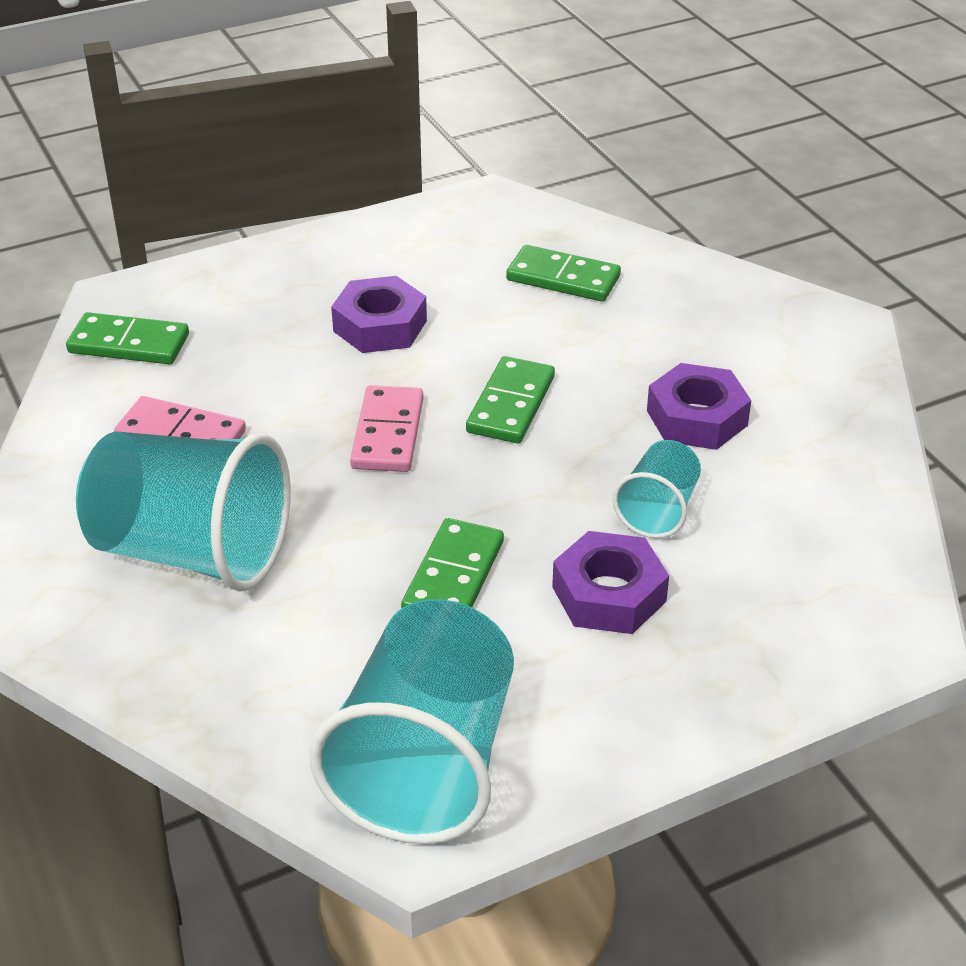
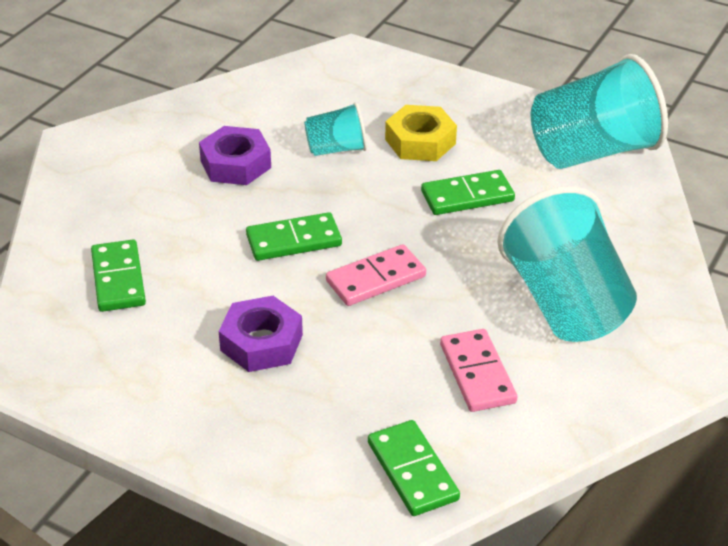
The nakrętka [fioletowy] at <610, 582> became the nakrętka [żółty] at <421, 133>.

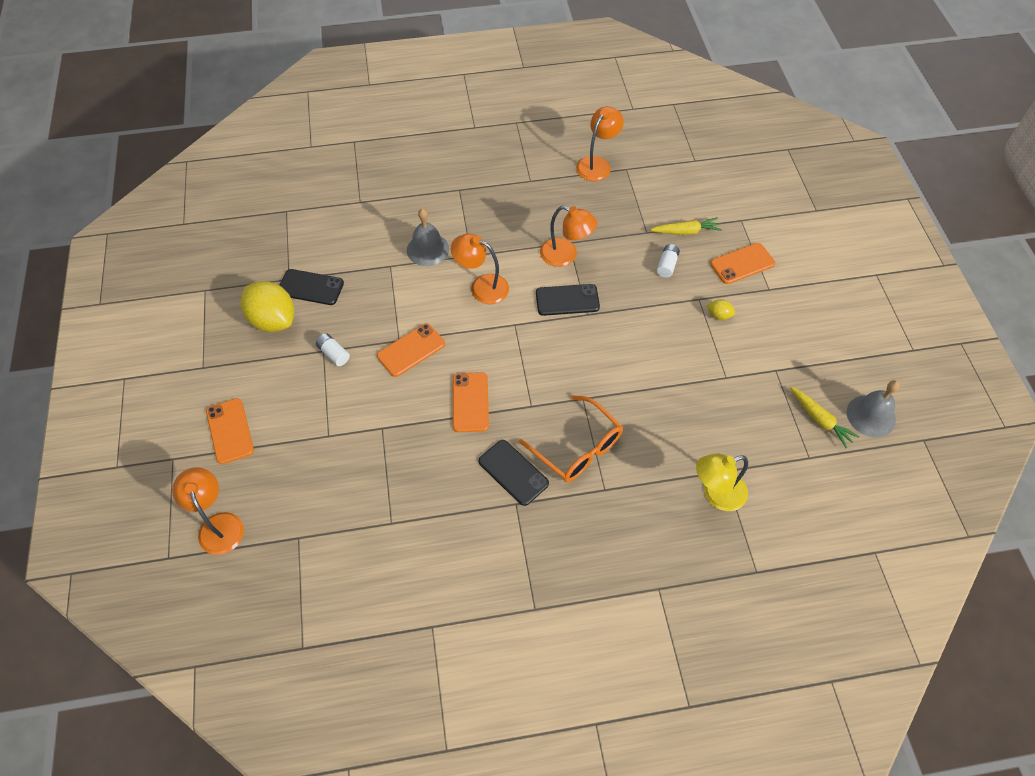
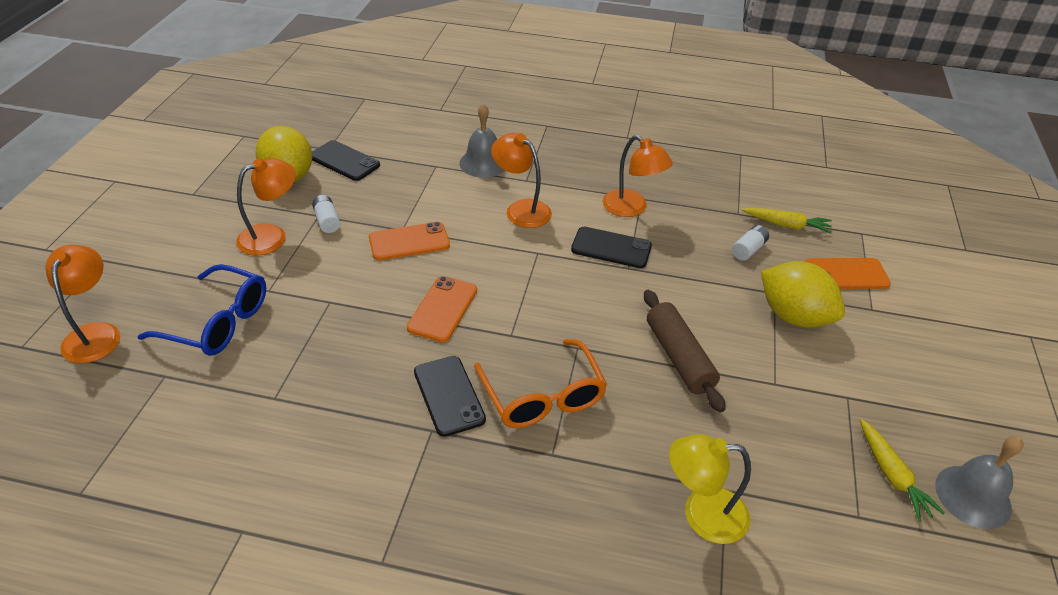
The okulary [niebieski] at <202, 310> appeared. The lampka [pomarańczowy] moved from <600, 143> to <266, 207>. The wałek do ciasta [brązowy] at <685, 351> appeared. The cytryna [żółty] at <721, 309> changed to 2.34 times the size. The telefon [pomarańczowy] at <230, 431> disappeared.

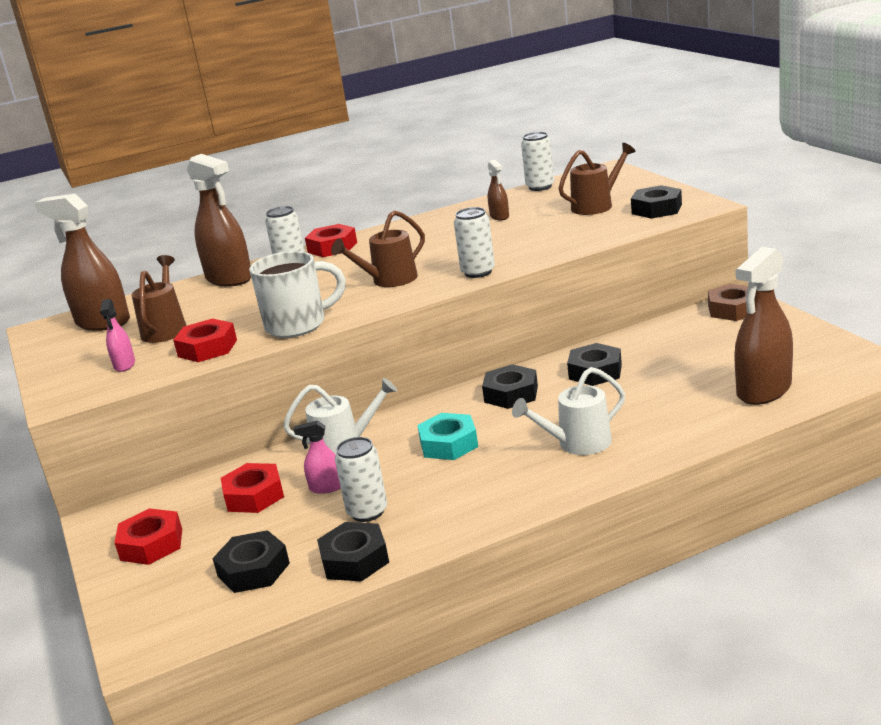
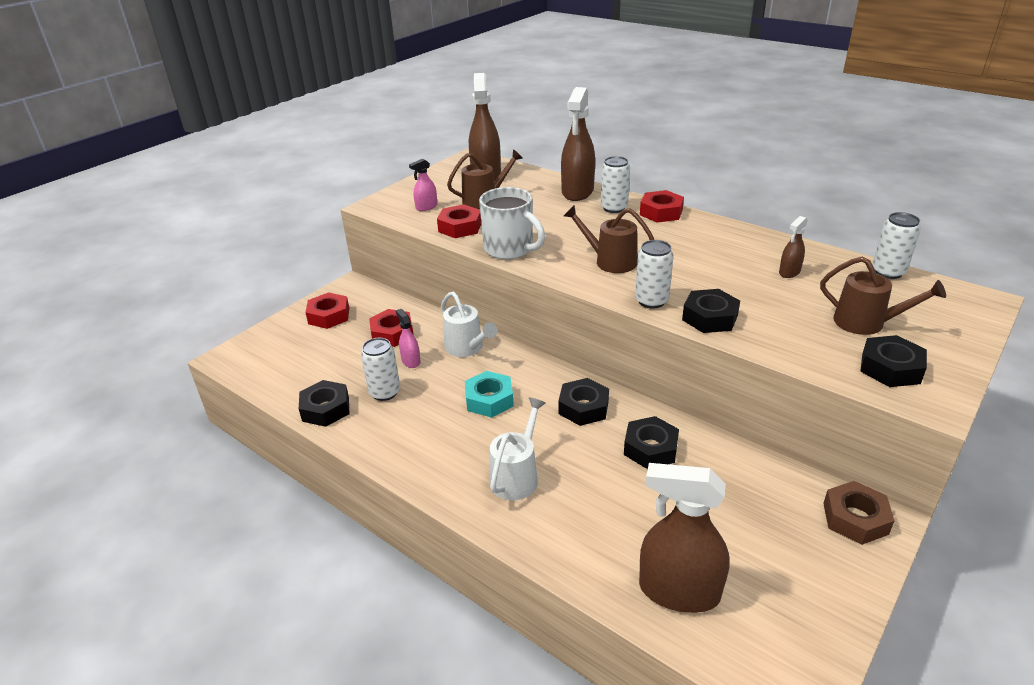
The konewka [biały] at <568, 411> turned 75 degrees clockwise. The nakrętka [czarny] moved from <251, 561> to <711, 311>.

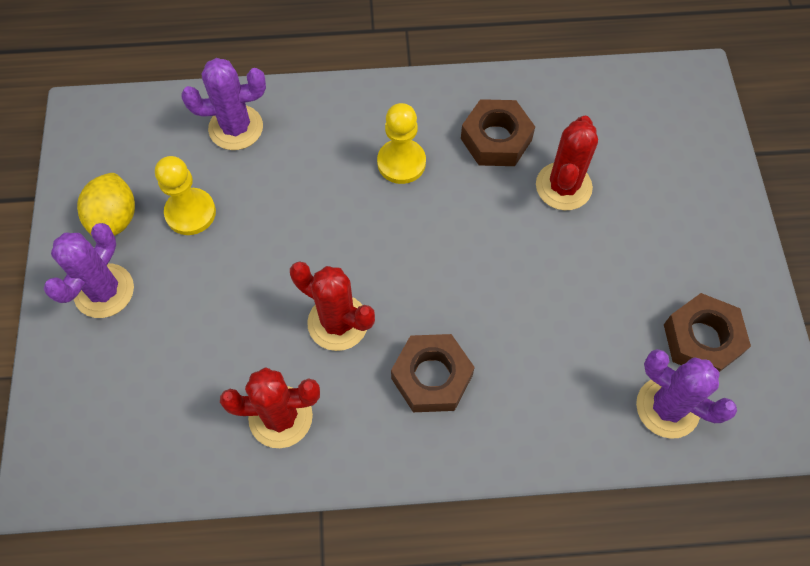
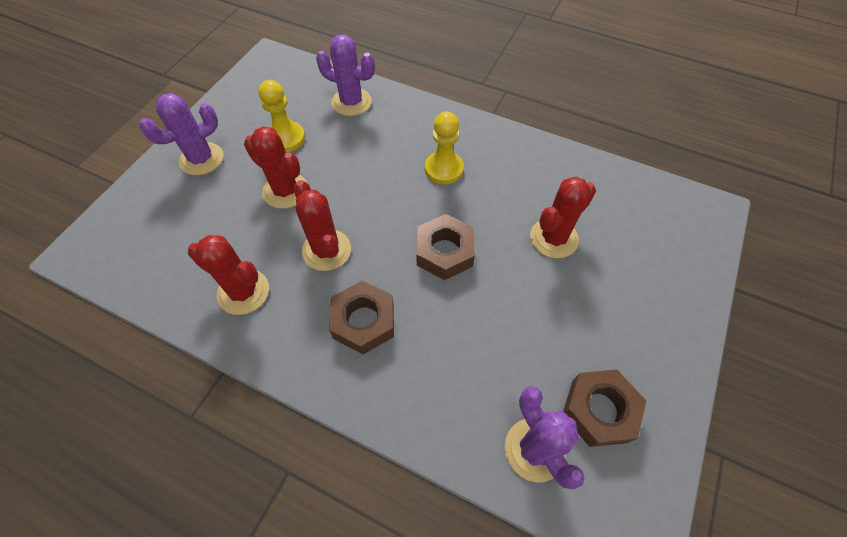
The kaktus [czerwony] at <275, 167> appeared. The nakrętka [brązowy] moved from <498, 132> to <445, 247>. The cytryna [żółty] at <106, 204> disappeared.

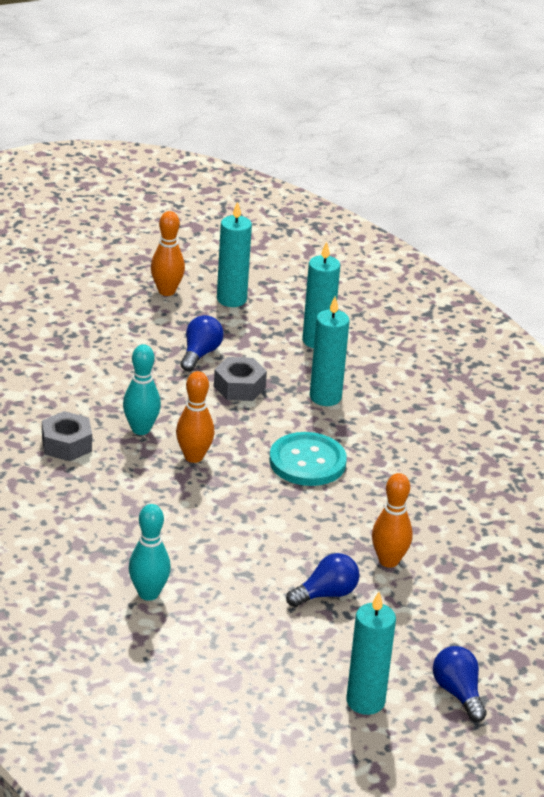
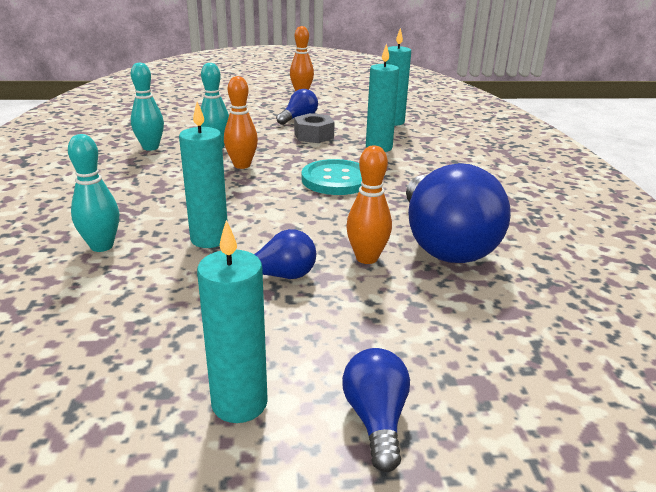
The nakrętka [szary] at <67, 436> was replaced by the kręgiel [turkusowy] at <147, 106>. The świeca [turkusowy] moved from <234, 254> to <203, 174>. The żarówka [niebieski] at <458, 213> appeared.

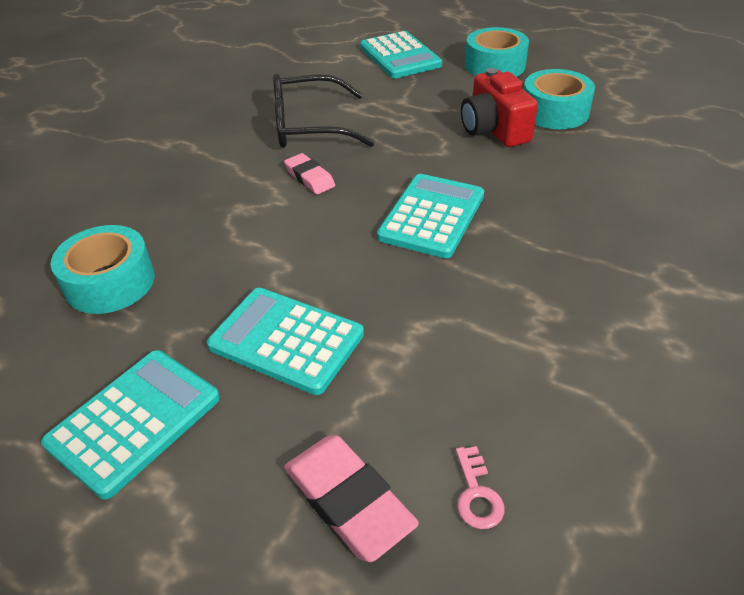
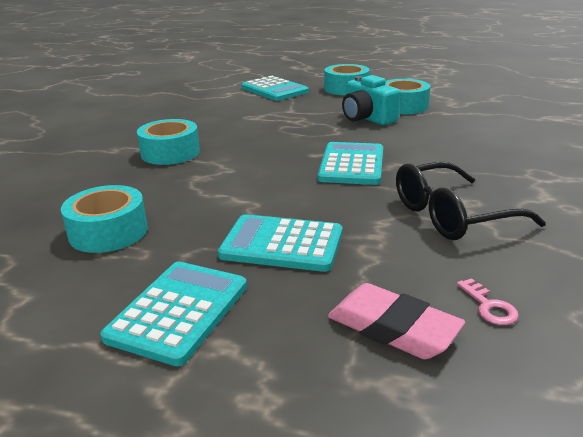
The taśma klejąca [turkusowy] at <168, 142> appeared. The aparat fotograficzny [czerwony] at <499, 107> became the aparat fotograficzny [turkusowy] at <371, 100>. The okulary [czarny] moved from <324, 111> to <471, 201>. The gumka do mazania [różowy] at <309, 173> disappeared.

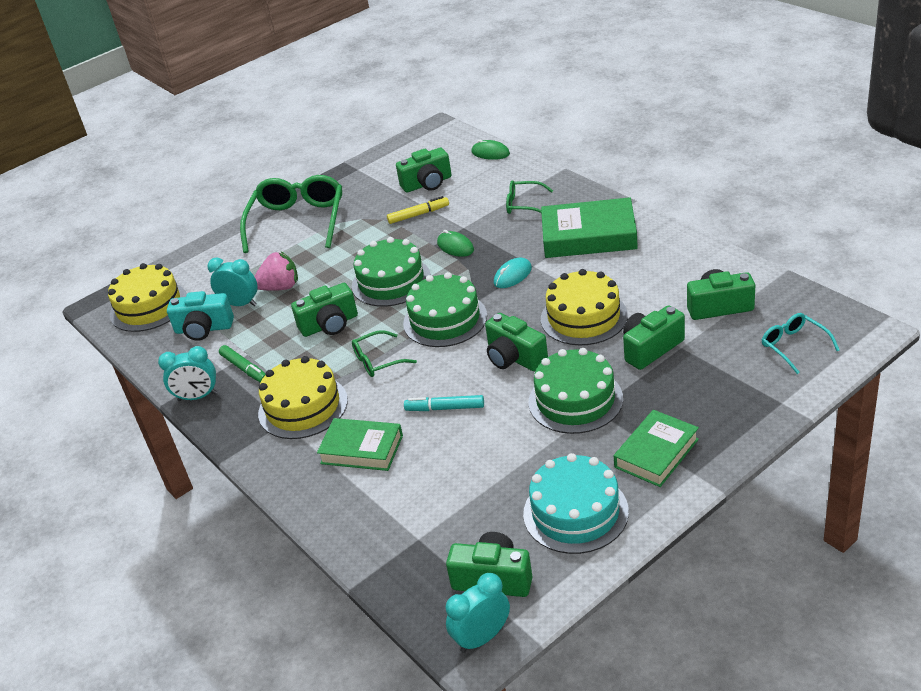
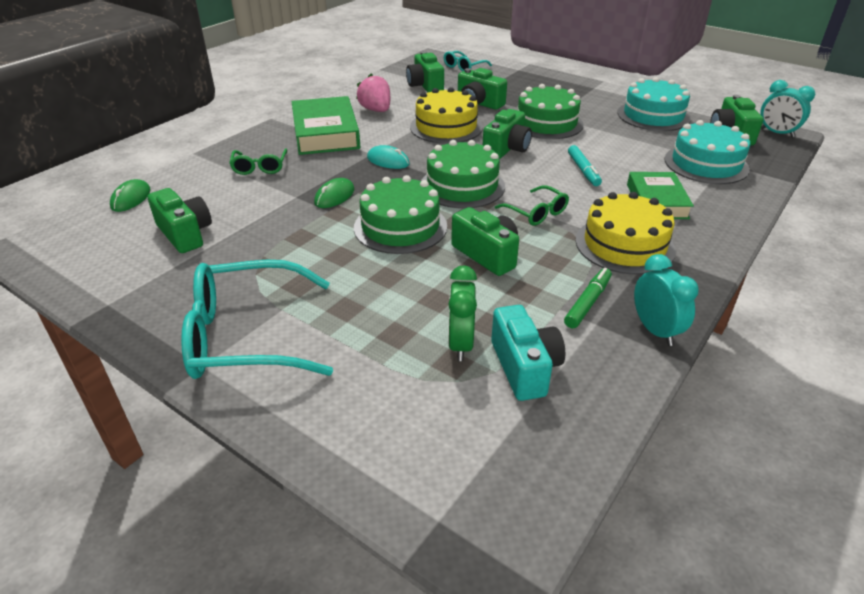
The okulary [zielony] at <291, 214> became the okulary [turkusowy] at <257, 319>. The truskawka [różowy] moved from <276, 271> to <373, 93>. The budzik [turkusowy] at <233, 281> became the budzik [zielony] at <462, 313>. The tort [turkusowy] at <707, 152> appeared. The tort [żółty] at <147, 297> disappeared. The flamaster [żółty] at <418, 210> disappeared. The książka [zielony] at <656, 448> disappeared.

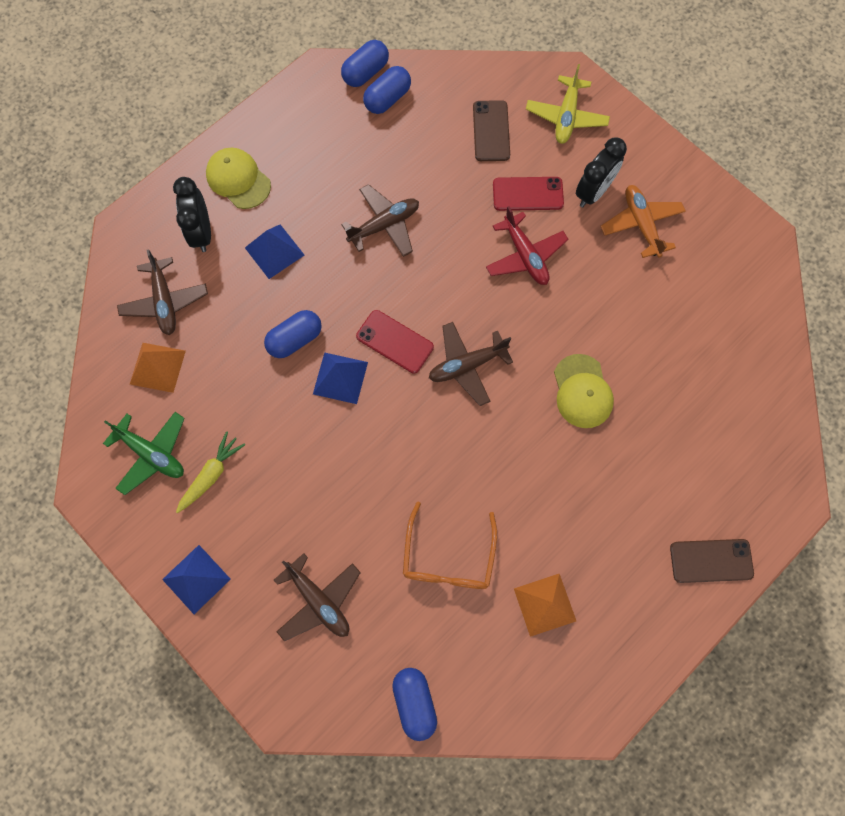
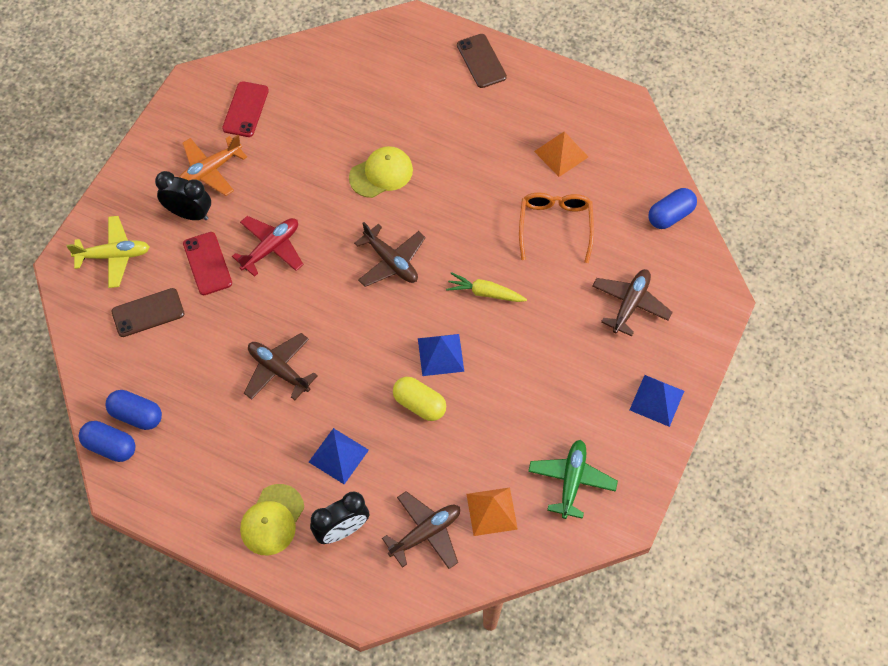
The telefon [czerwony] moved from <395, 342> to <245, 109>. The kapsułka [niebieski] at <293, 334> became the kapsułka [żółty] at <419, 399>. The marchewka [żółty] moved from <210, 472> to <486, 287>. The okulary [pomarańczowy] at <450, 545> turned 75 degrees counterclockwise.

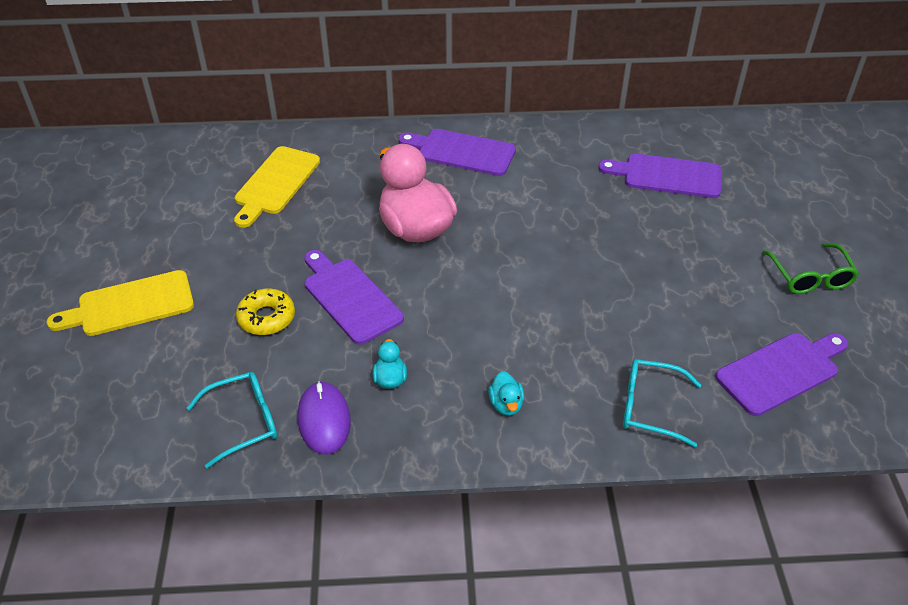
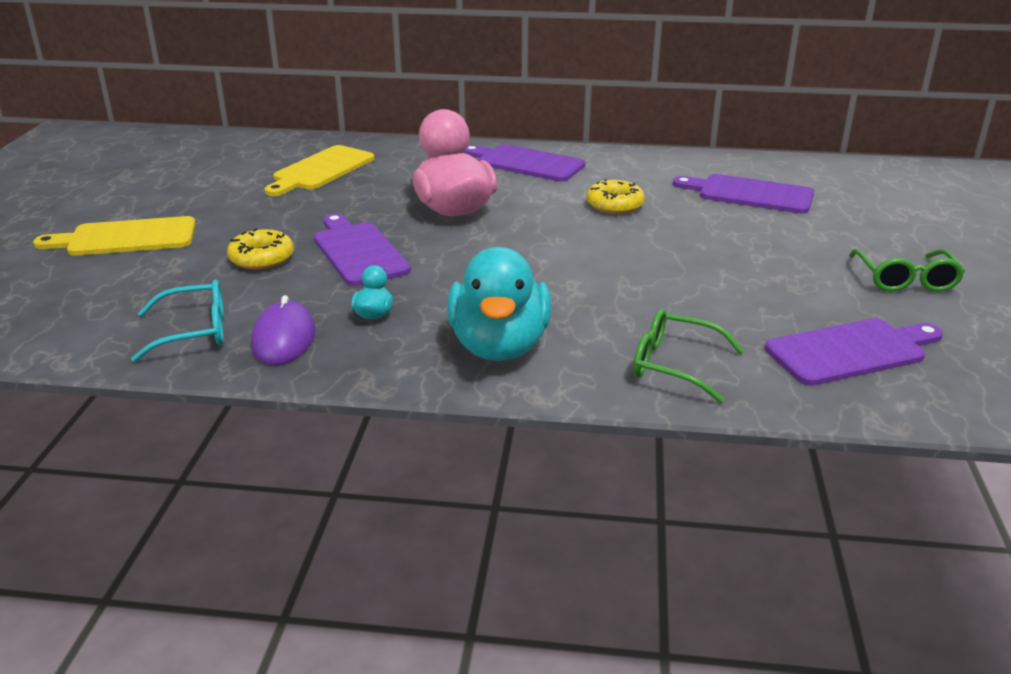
The kaczka [turkusowy] at <506, 393> changed to 2.43 times the size. The donut [żółty] at <615, 196> appeared. The okulary [turkusowy] at <662, 403> became the okulary [zielony] at <688, 356>.

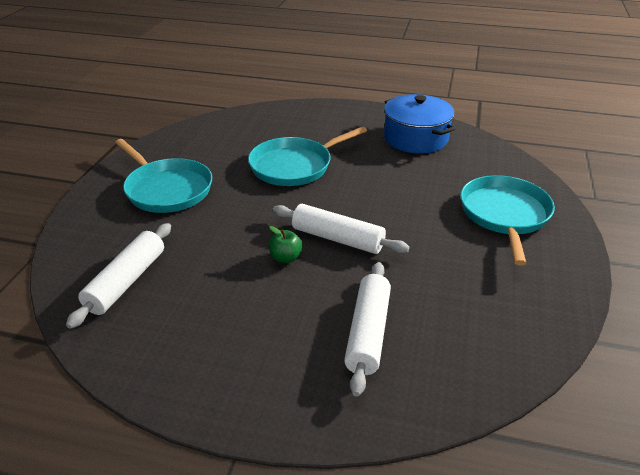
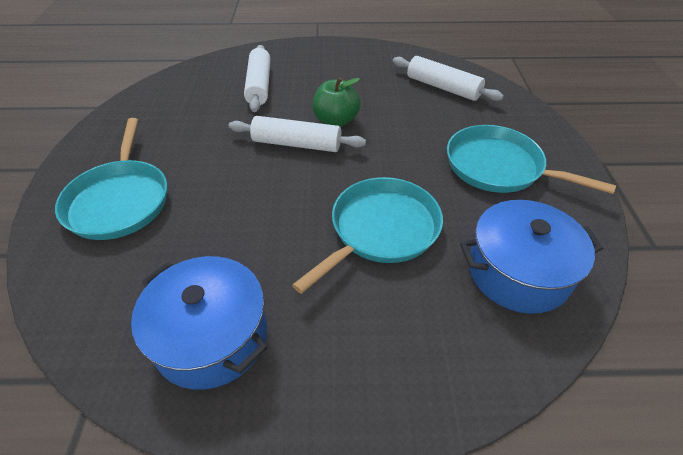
The jabłko [zielony] at <286, 244> changed to 1.61 times the size. The wałek do ciasta [biały] at <118, 276> turned 60 degrees counterclockwise. The garnek [niebieski] at <531, 257> appeared.

